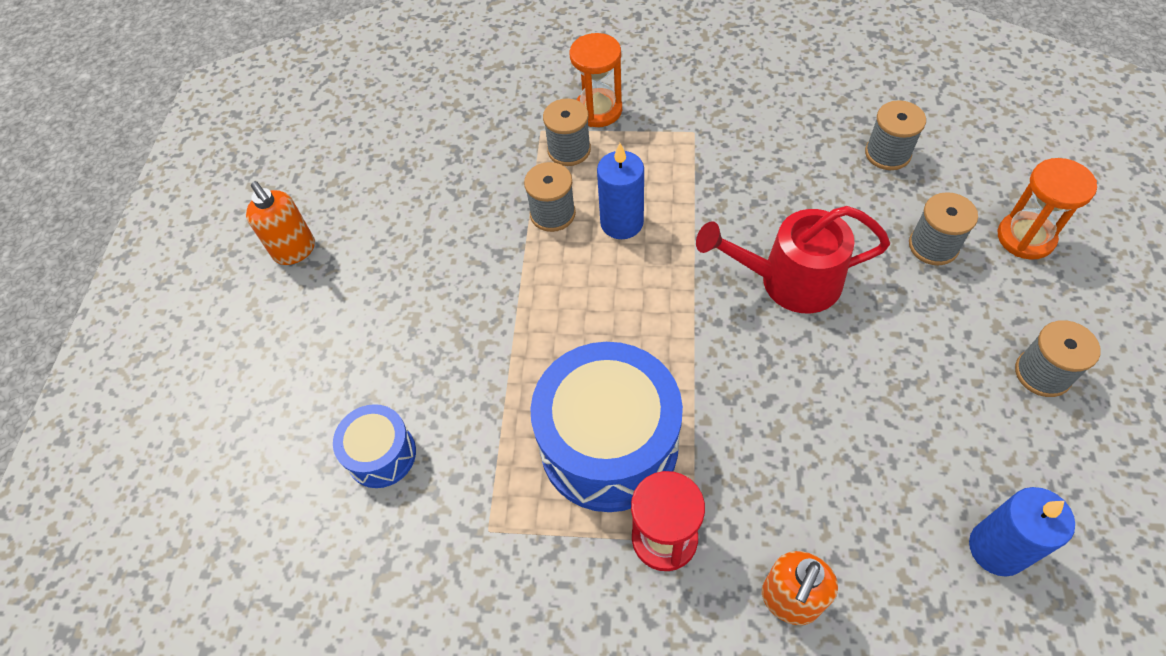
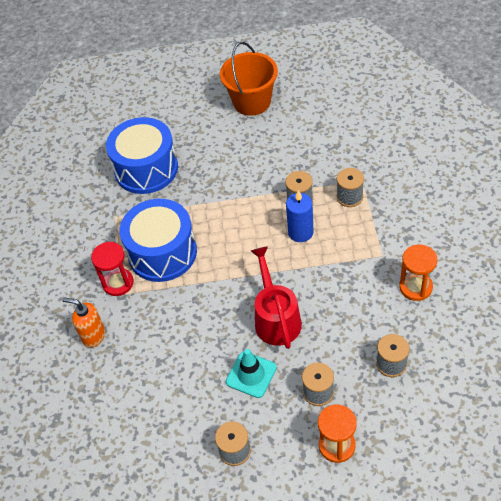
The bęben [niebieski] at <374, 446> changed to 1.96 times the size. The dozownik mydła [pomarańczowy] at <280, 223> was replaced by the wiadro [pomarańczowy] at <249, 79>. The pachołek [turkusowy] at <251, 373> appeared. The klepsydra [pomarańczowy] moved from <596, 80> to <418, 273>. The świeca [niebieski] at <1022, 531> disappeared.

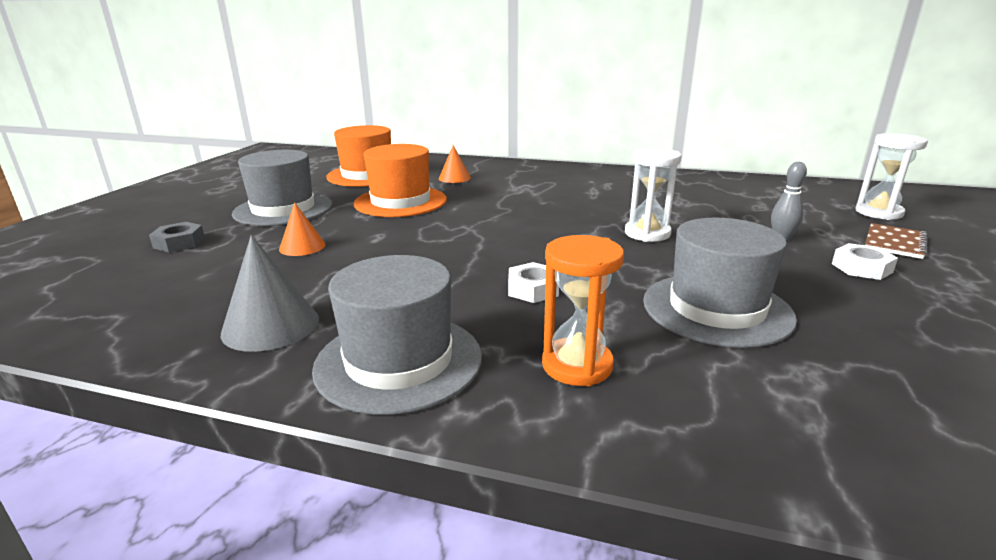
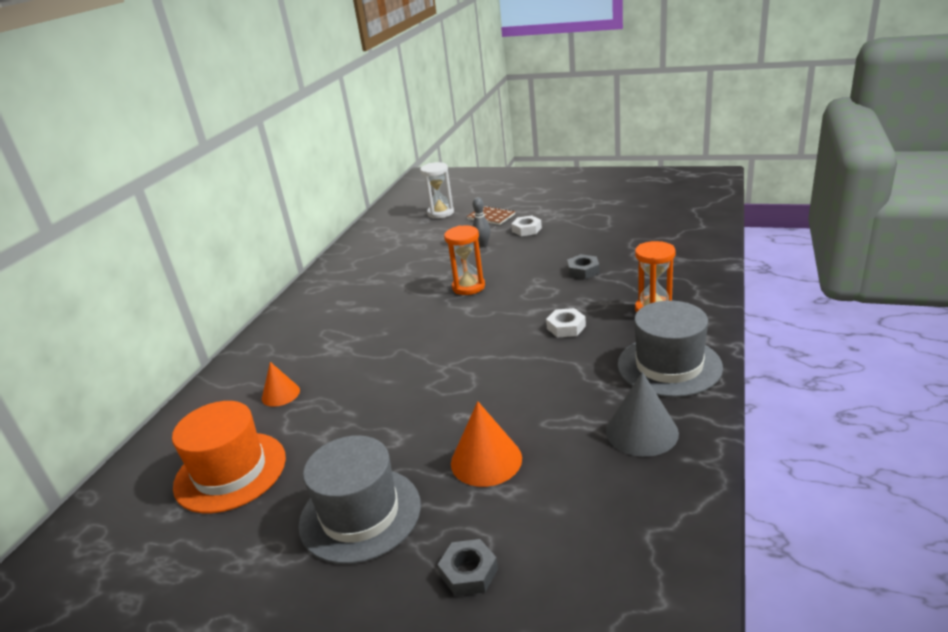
The klepsydra [biały] at <653, 195> became the klepsydra [pomarańczowy] at <464, 260>. The stożek [pomarańczowy] at <302, 229> changed to 1.57 times the size. The kapelusz [szary] at <720, 283> was replaced by the nakrętka [szary] at <583, 266>. The kapelusz [pomarańczowy] at <400, 180> disappeared.

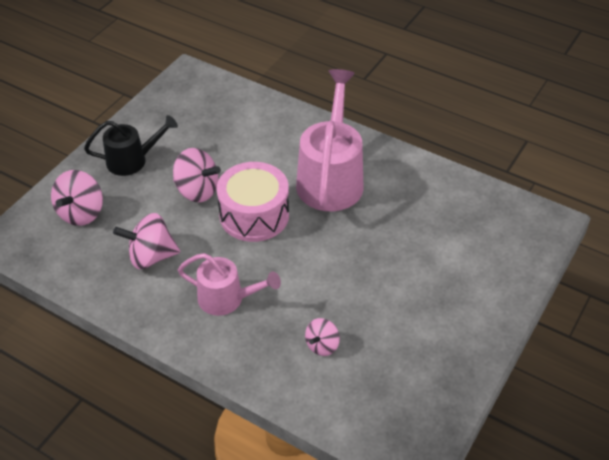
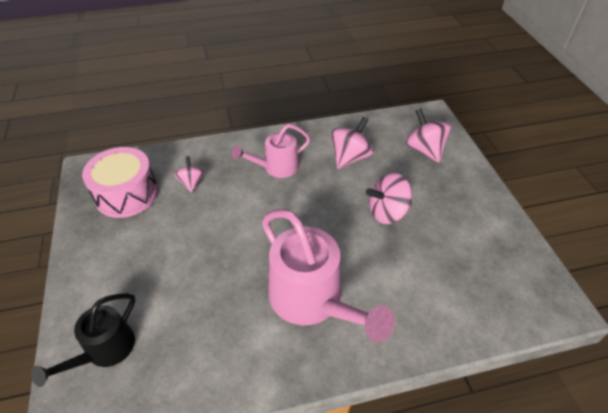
The konewka [czarny] moved from <131, 145> to <83, 340>. The bęben [różowy] moved from <253, 202> to <120, 182>.

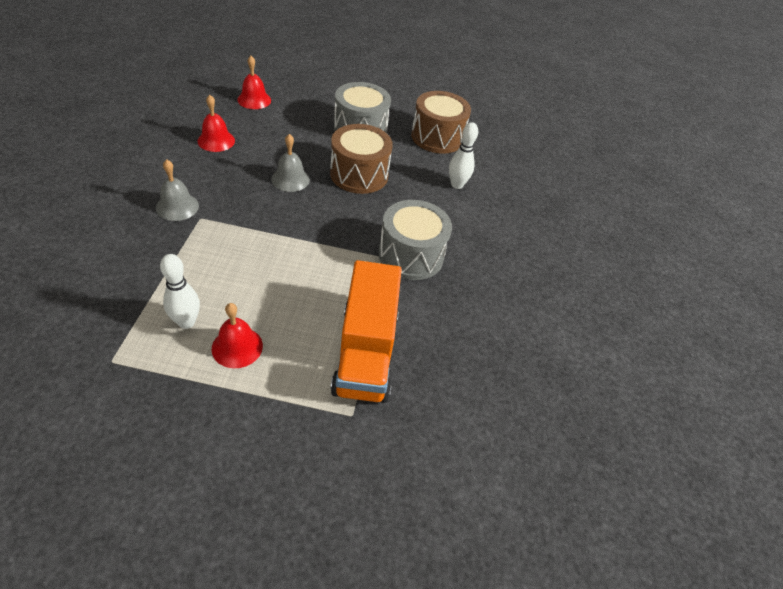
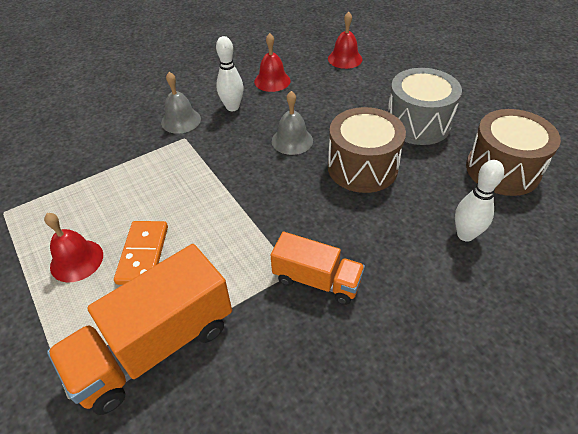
The kostka domina [pomarańczowy] at <141, 253> appeared. The kręgiel [biały] moved from <180, 291> to <230, 73>. The bęben [szary] at <415, 240> was replaced by the ciężarówka [pomarańczowy] at <318, 268>.

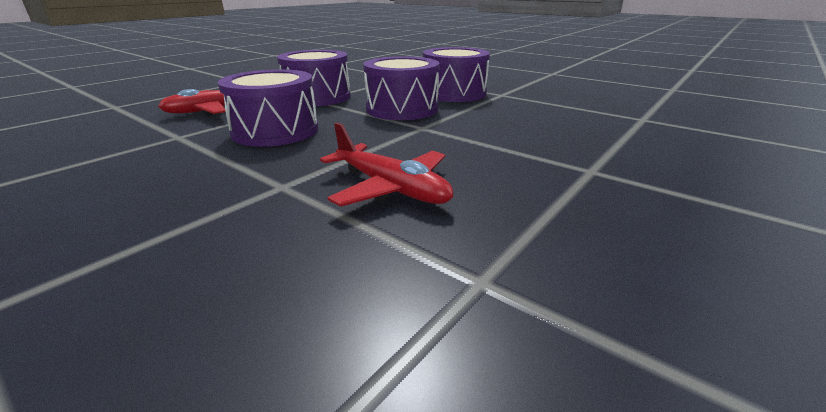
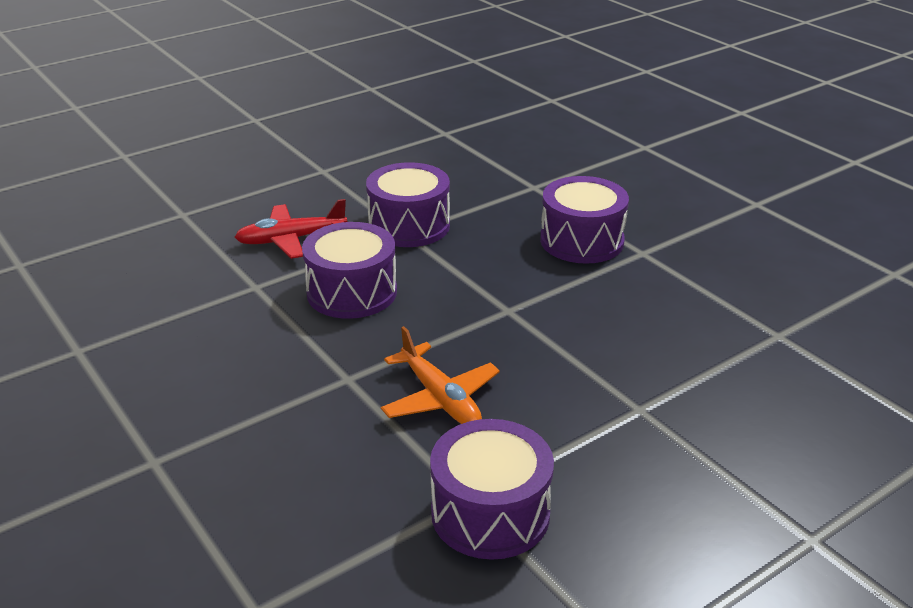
The samolot [czerwony] at <386, 164> became the samolot [pomarańczowy] at <440, 375>. The bęben [fioletowy] moved from <401, 88> to <492, 489>.

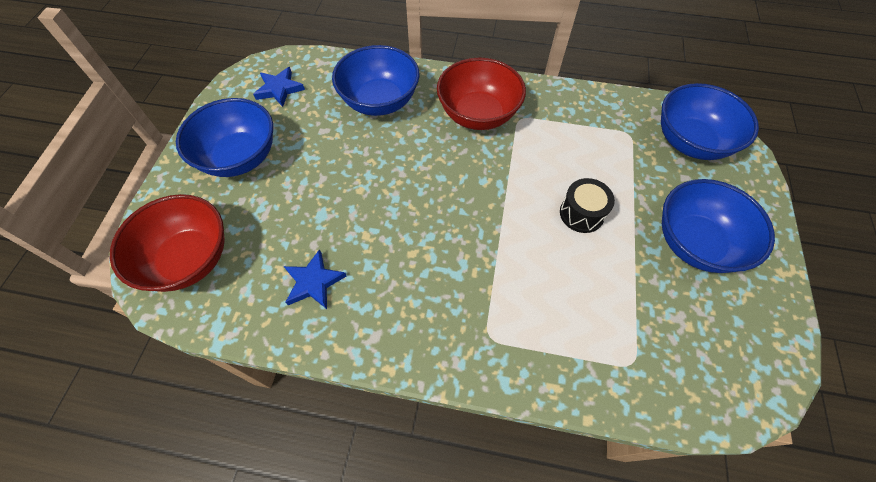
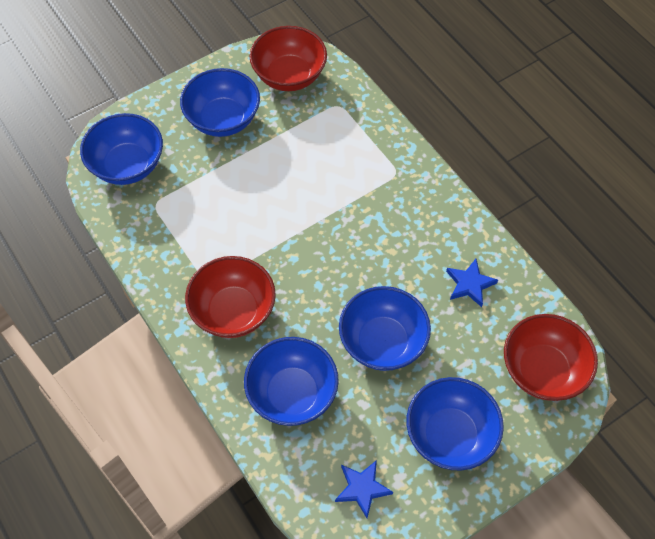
The miska [czerwony] at <288, 58> appeared. The miska [niebieski] at <385, 328> appeared. The bęben [czarny] at <587, 205> disappeared.

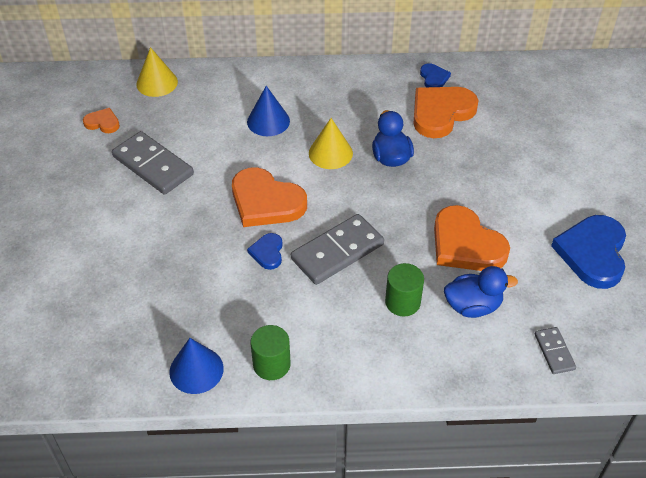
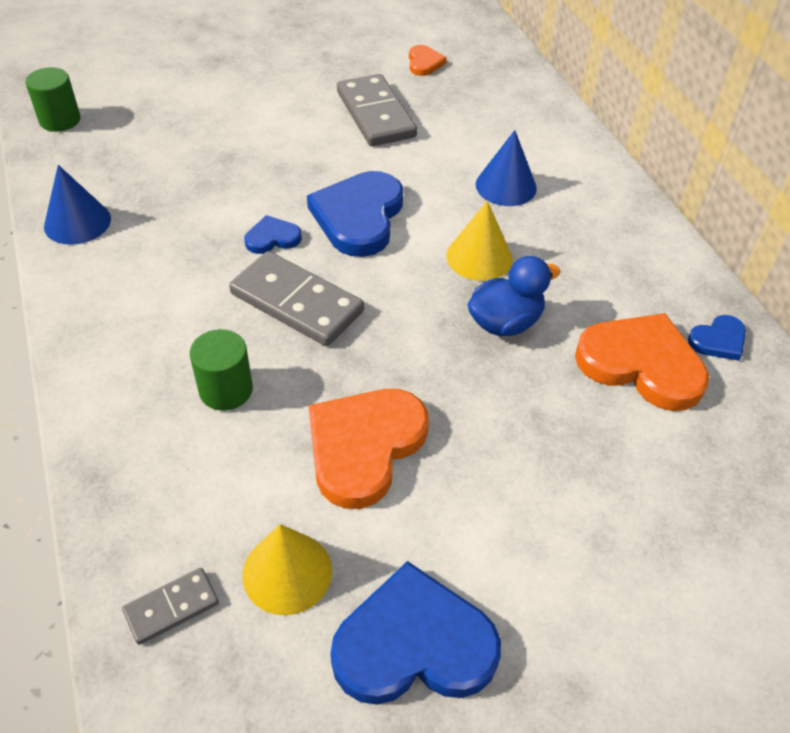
The walec [zielony] moved from <271, 352> to <53, 99>. The stożek [żółty] moved from <157, 72> to <287, 569>. The serce [pomarańczowy] at <269, 197> became the serce [niebieski] at <355, 214>. The kostka domina [szary] at <153, 163> turned 45 degrees counterclockwise. The kaczka [niebieski] at <481, 292> disappeared.

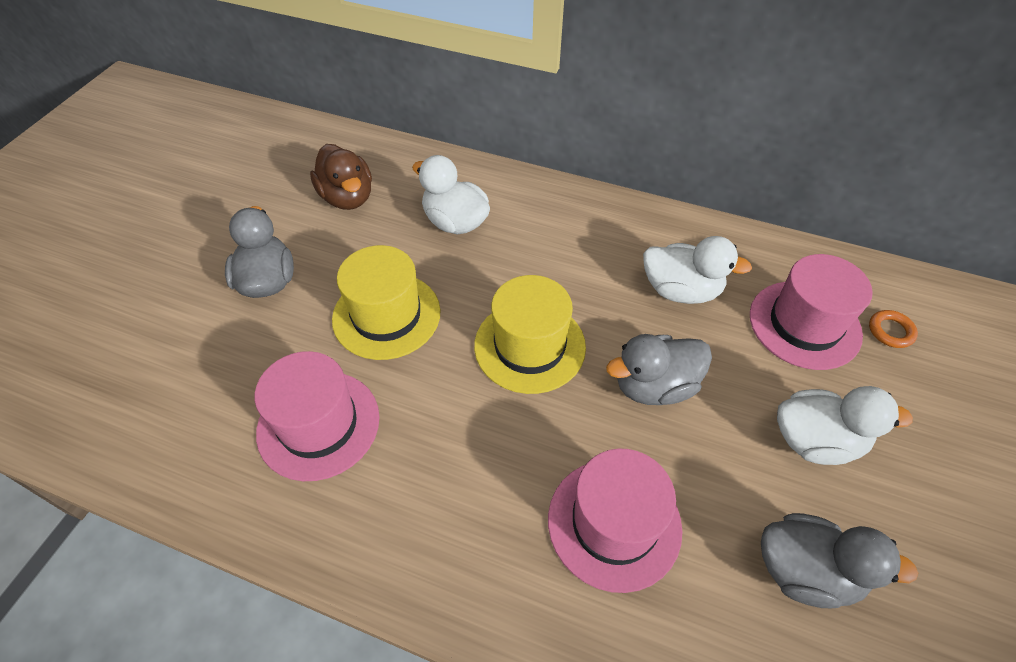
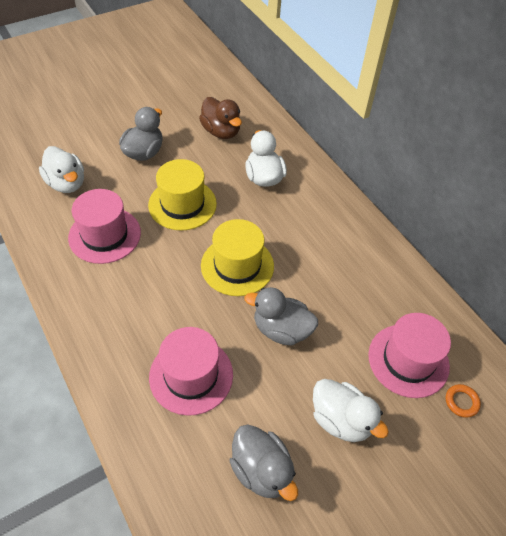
The kaczka [biały] moved from <697, 270> to <61, 169>. The kaczka [brązowy] at <341, 177> turned 45 degrees counterclockwise.

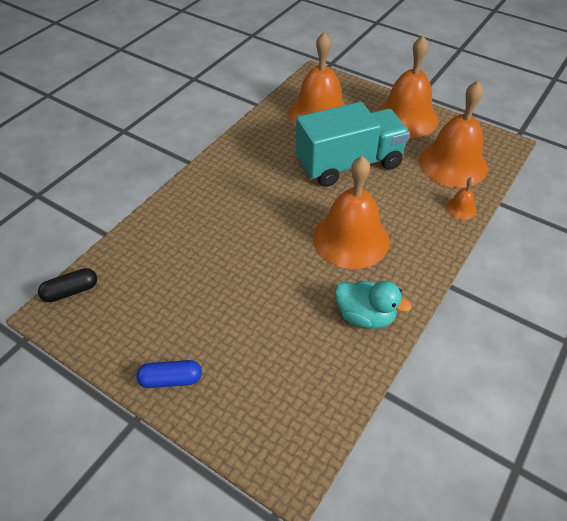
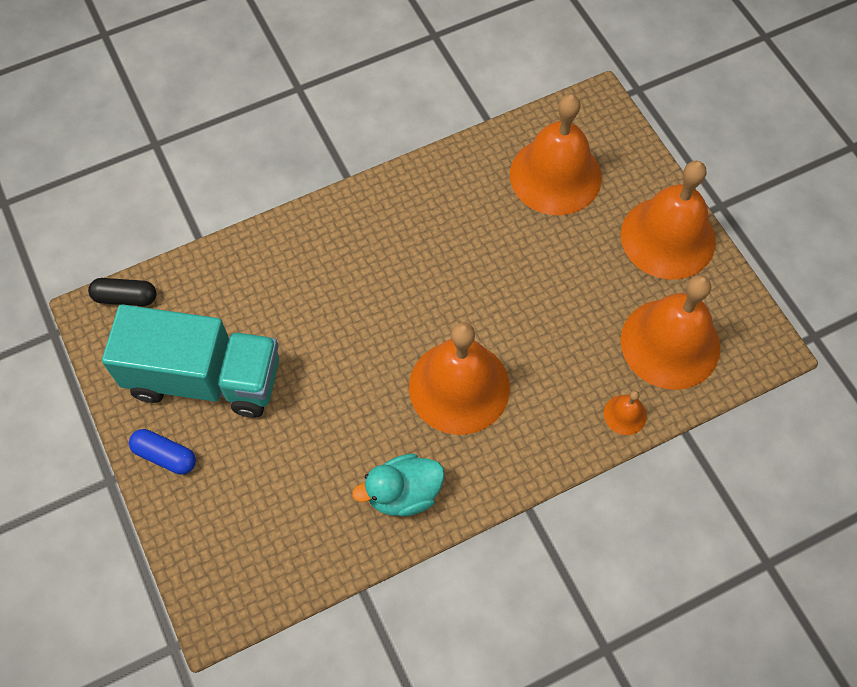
The ciężarówka [turkusowy] moved from <353, 144> to <190, 361>. The kaczka [turkusowy] at <373, 305> turned 105 degrees clockwise.

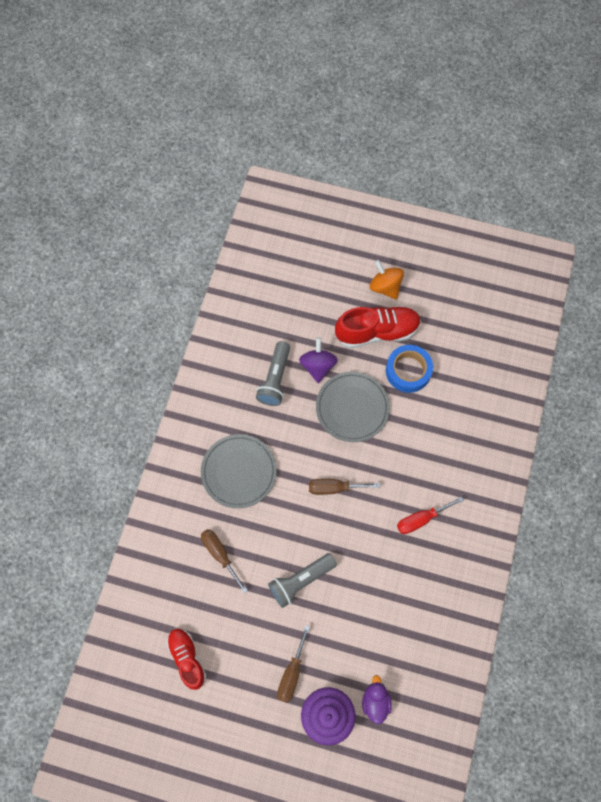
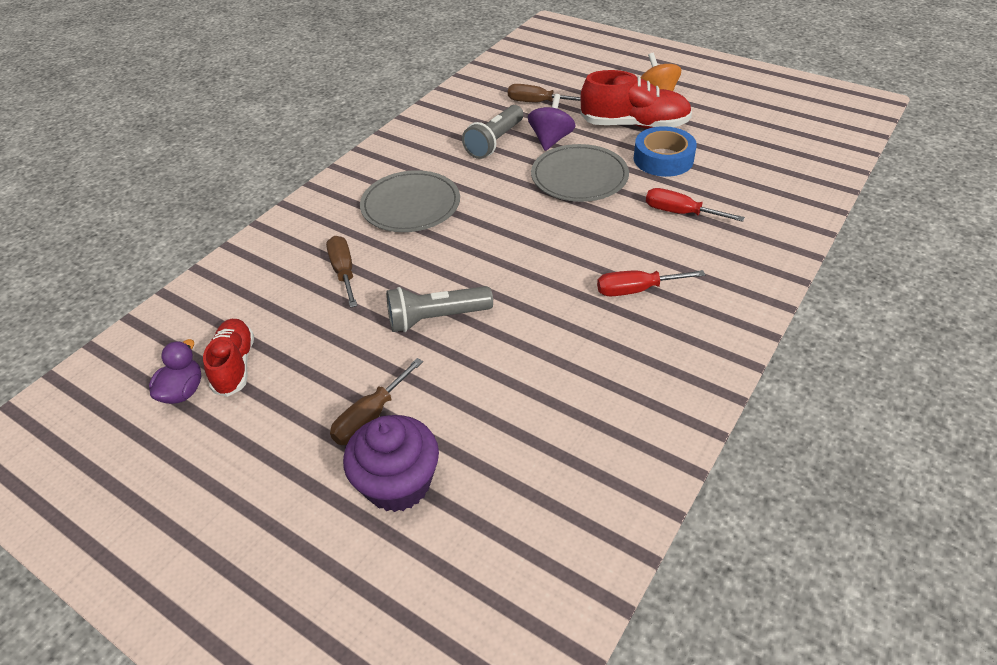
The kaczka [fioletowy] moved from <377, 699> to <175, 371>. The śrubokręt [brązowy] moved from <345, 487> to <544, 93>. The śrubokręt [czerwony] at <695, 205> appeared.

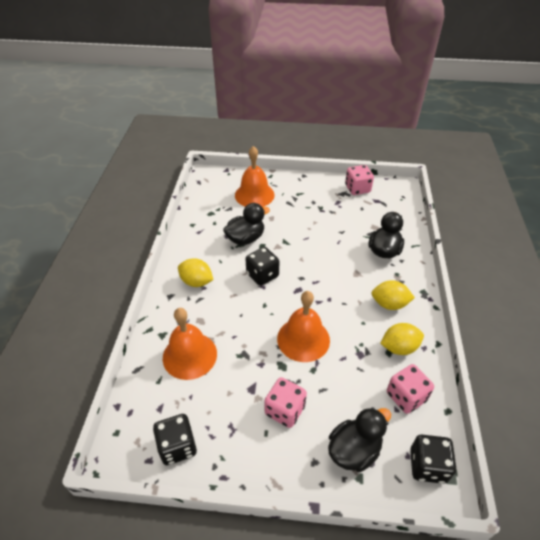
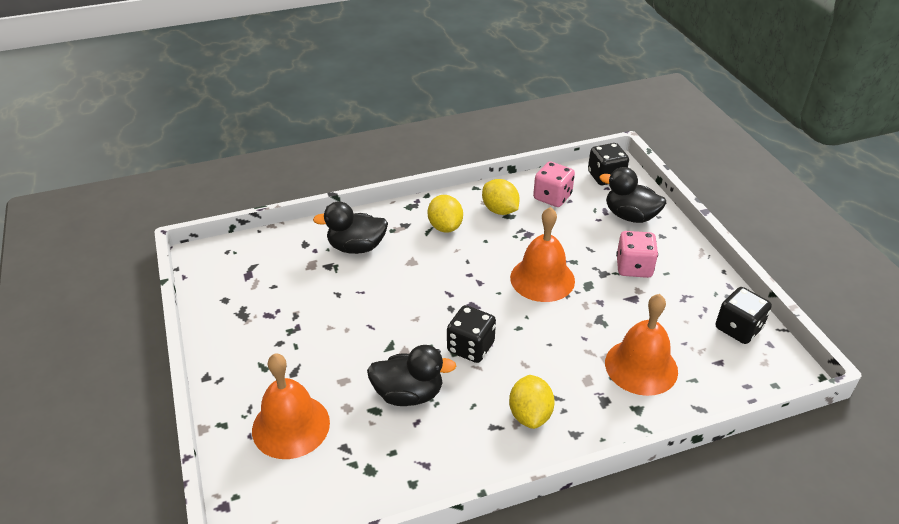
The kaczka [czarny] at <246, 224> turned 150 degrees clockwise. The kostka do gry [różowy] at <359, 180> disappeared.

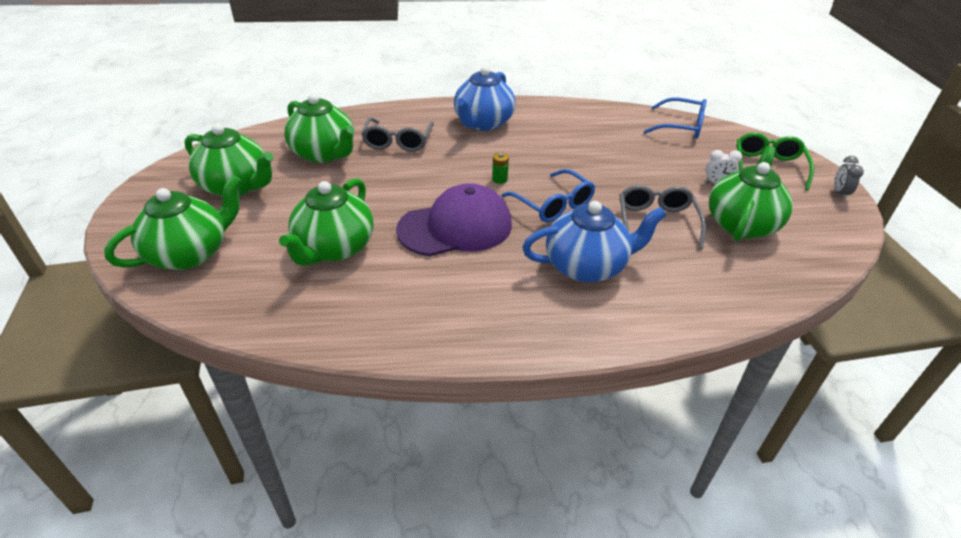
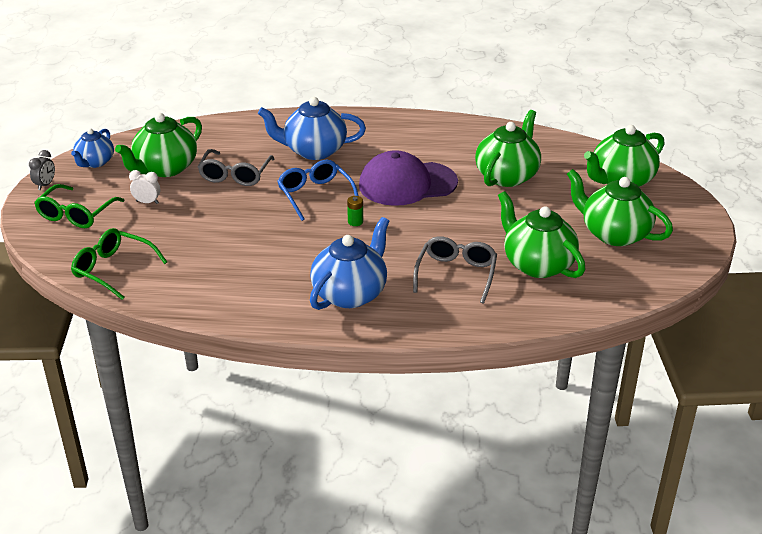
The imbryk [niebieski] at <92, 148> appeared. The okulary [niebieski] at <675, 118> became the okulary [zielony] at <119, 264>.

